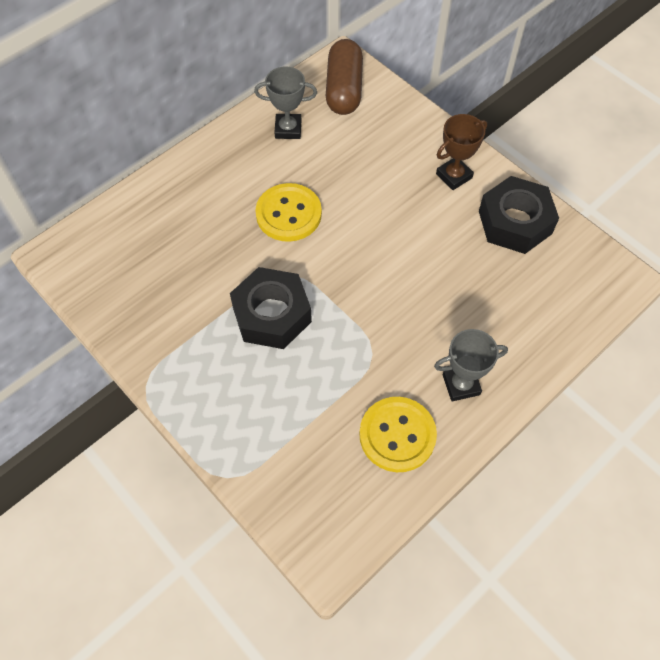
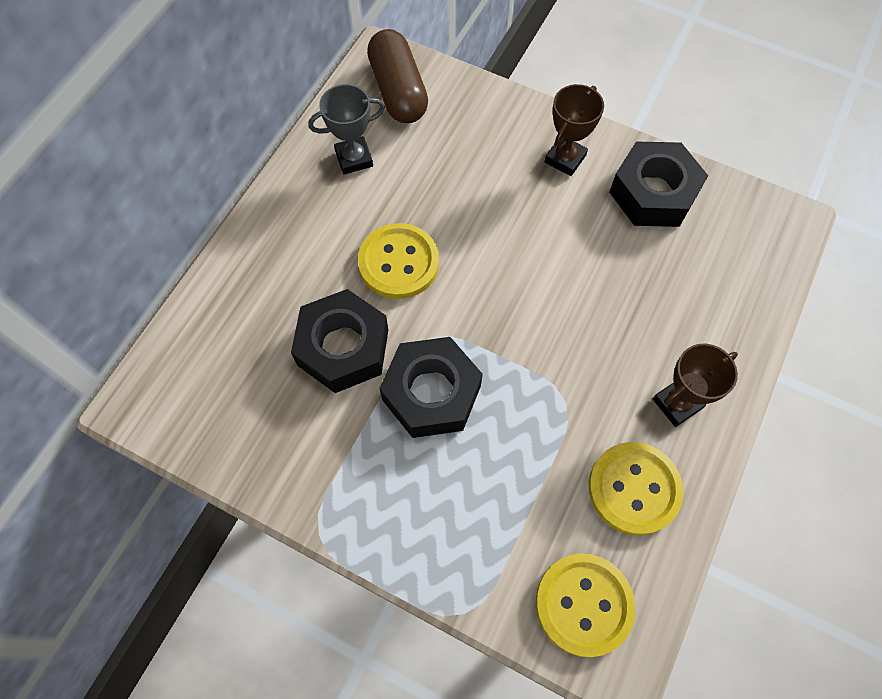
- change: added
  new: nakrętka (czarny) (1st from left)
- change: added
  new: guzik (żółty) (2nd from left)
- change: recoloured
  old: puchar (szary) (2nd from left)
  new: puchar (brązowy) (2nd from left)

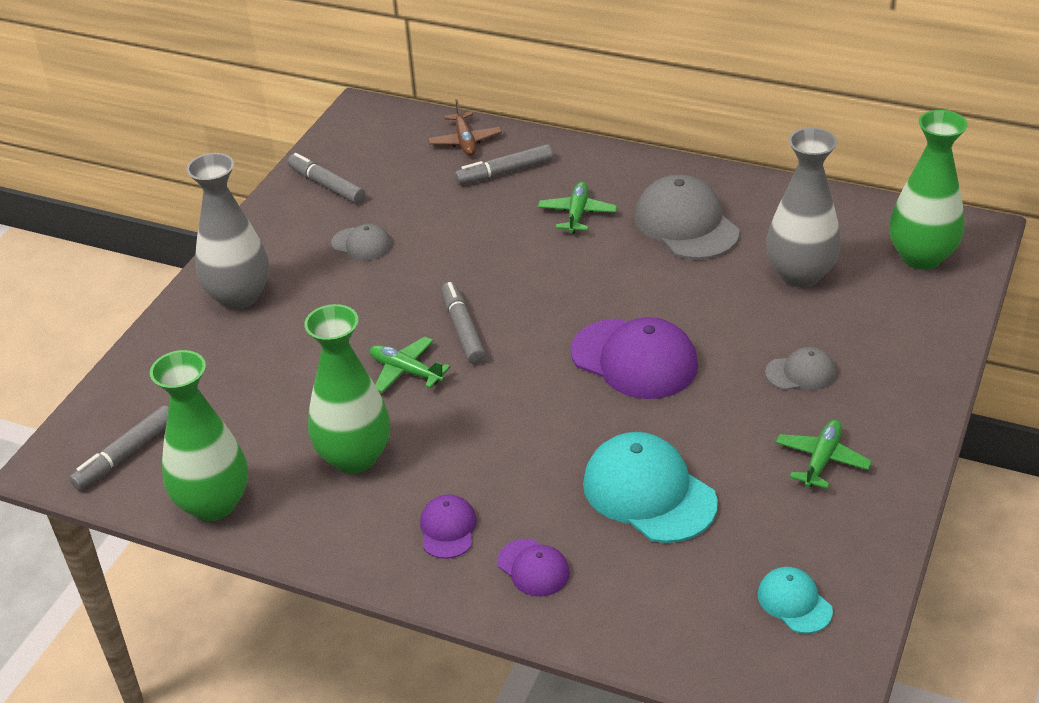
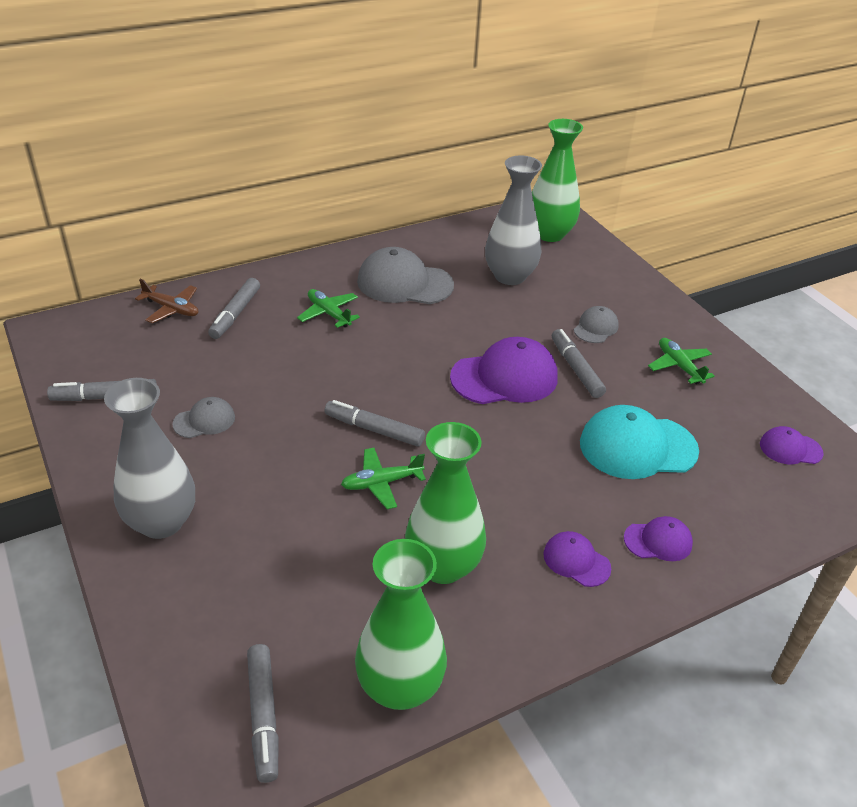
- change: added
  new: flamaster (szary) (5th from left)
- change: recoloured
  old: czapka (turkusowy) (2nd from left)
  new: czapka (fioletowy) (4th from left)

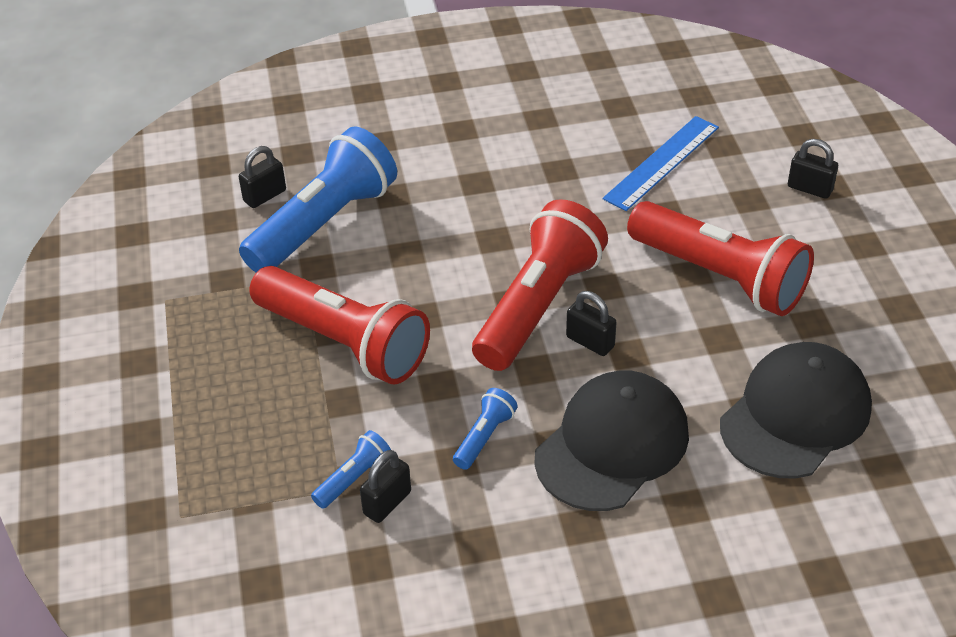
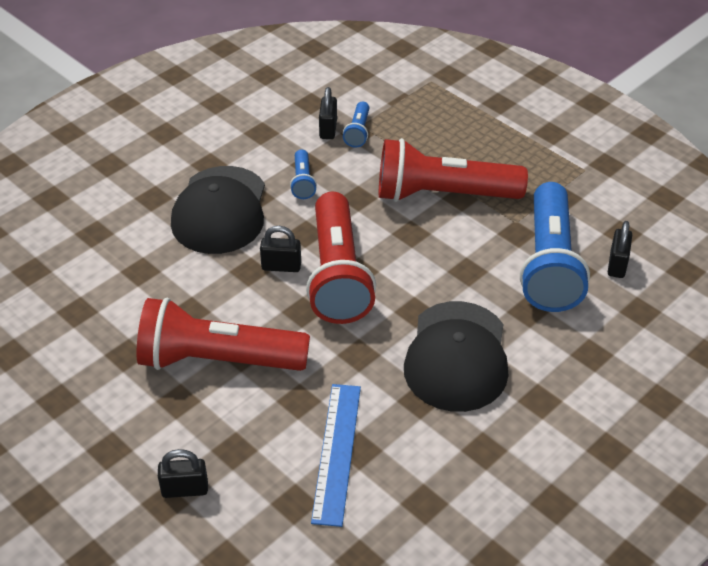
- change: moved
  old: czapka (czarny) (2nd from left)

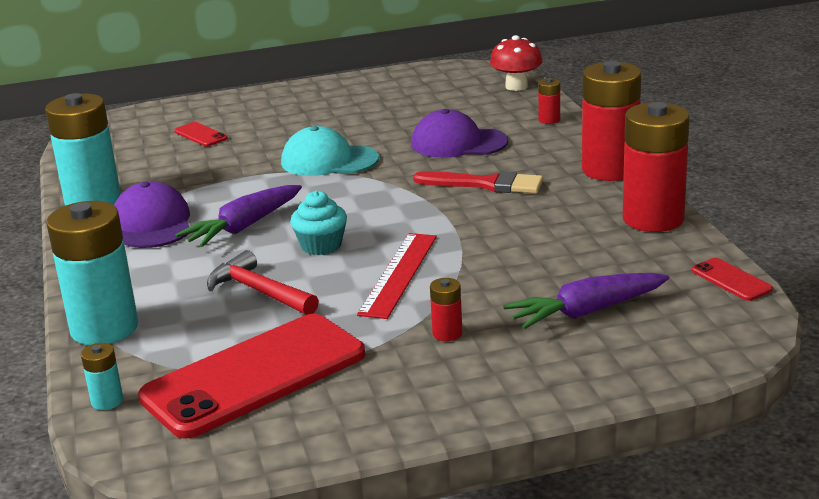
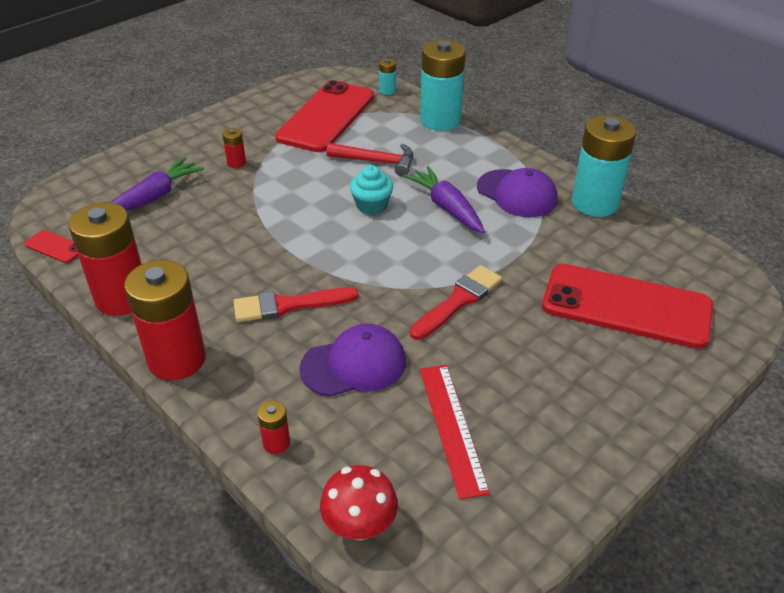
- change: moved
  old: linijka (czerwony)
- change: replaced
  old: czapka (turkusowy)
  new: pędzel (czerwony) (2nd from left)
- change: turned
  old: marchewka (fioletowy) (1st from left in the first image)
  degrees: -45
- change: resized
  old: telefon (czerwony) (1st from left in the first image)
  factor: 2.48

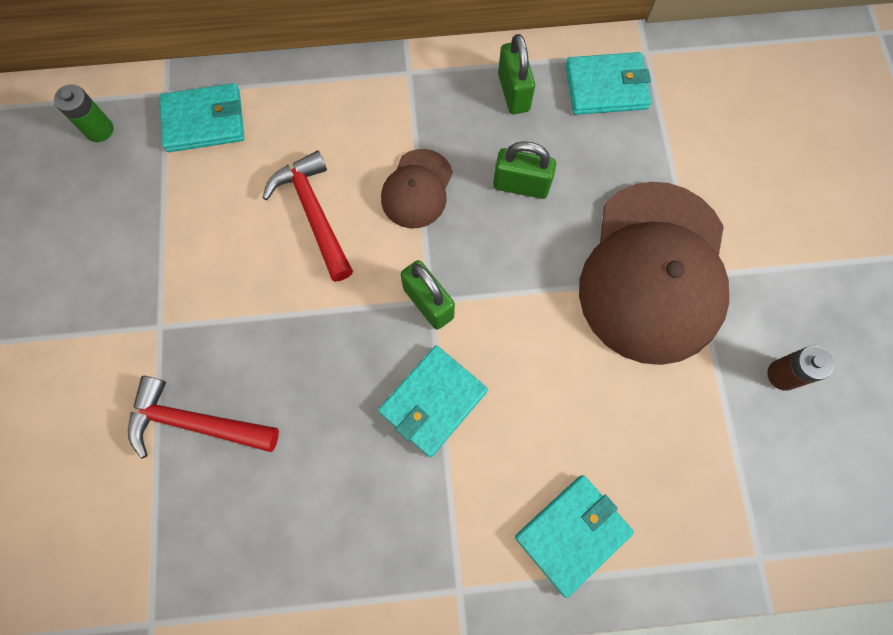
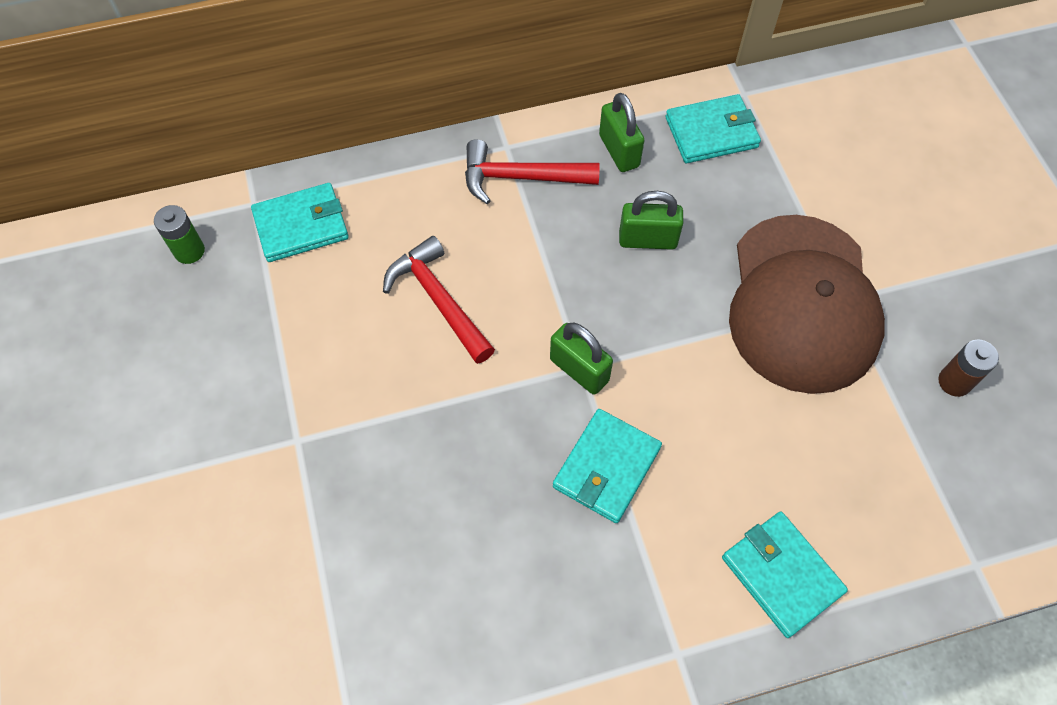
- change: removed
  old: czapka (brązowy) (1st from left)
- change: moved
  old: młotek (czerwony) (1st from left in the first image)
  new: młotek (czerwony) (2nd from left)
- change: turned
  old: portfel (turkusowy) (3rd from left in the first image)
  degrees: -75

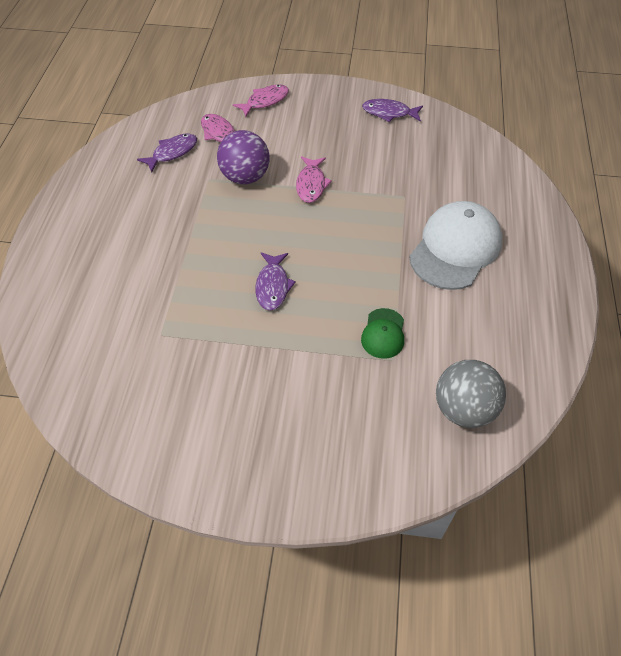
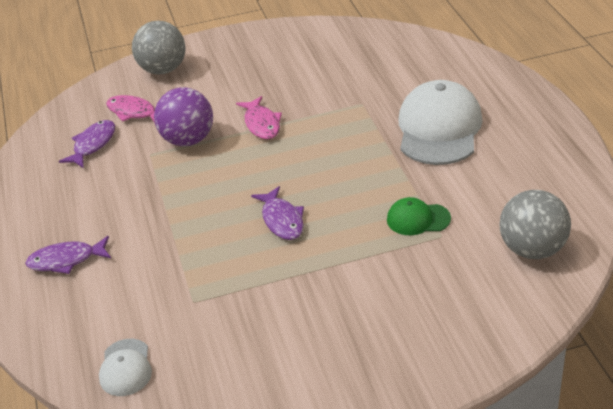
- change: added
  new: czapka (biały) (1st from left)
- change: moved
  old: ryba (fioletowy) (3rd from left in the first image)
  new: ryba (fioletowy) (1st from left)
- change: replaced
  old: ryba (różowy) (2nd from left)
  new: piłka (szary) (1st from left)
- change: turned
  old: czapka (zielony)
  degrees: 105

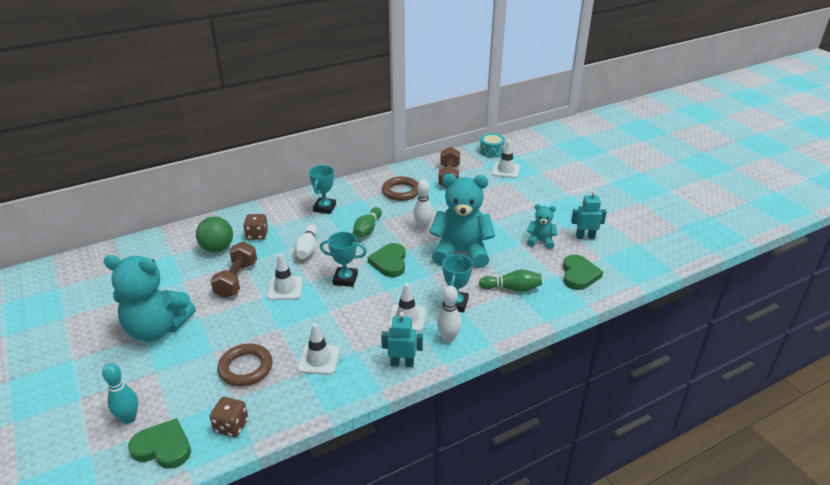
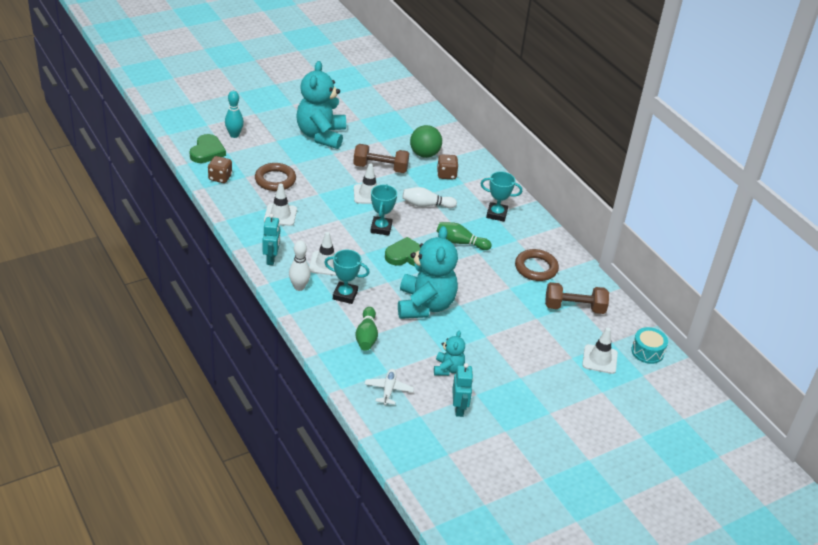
- change: removed
  old: kręgiel (biały) (2nd from left)
- change: replaced
  old: serce (zielony) (3rd from left)
  new: samolot (biały)

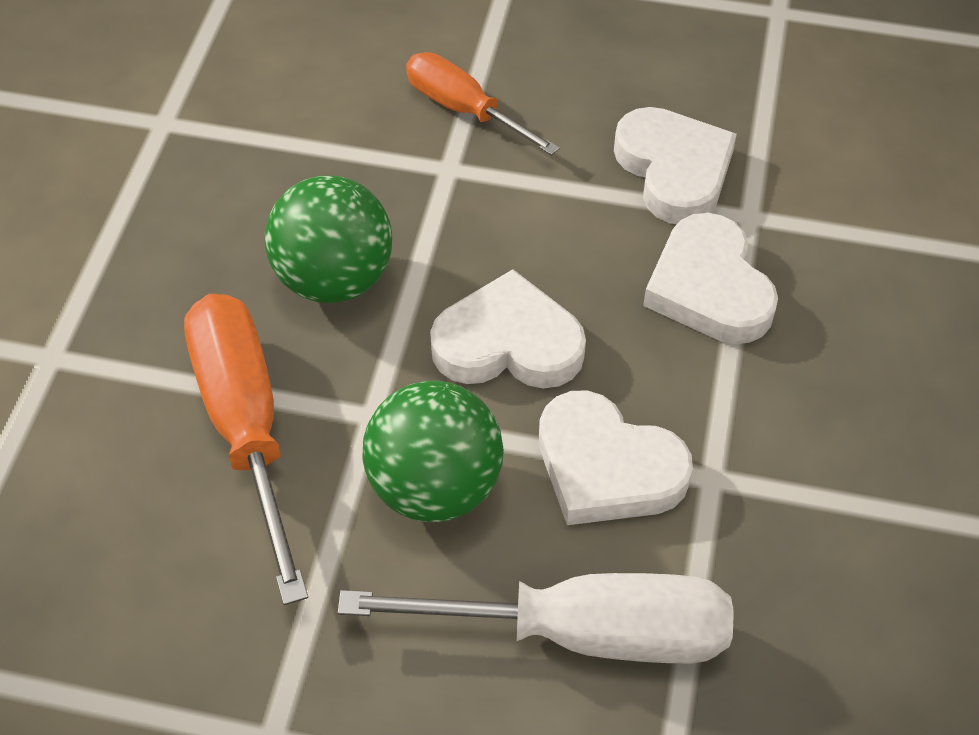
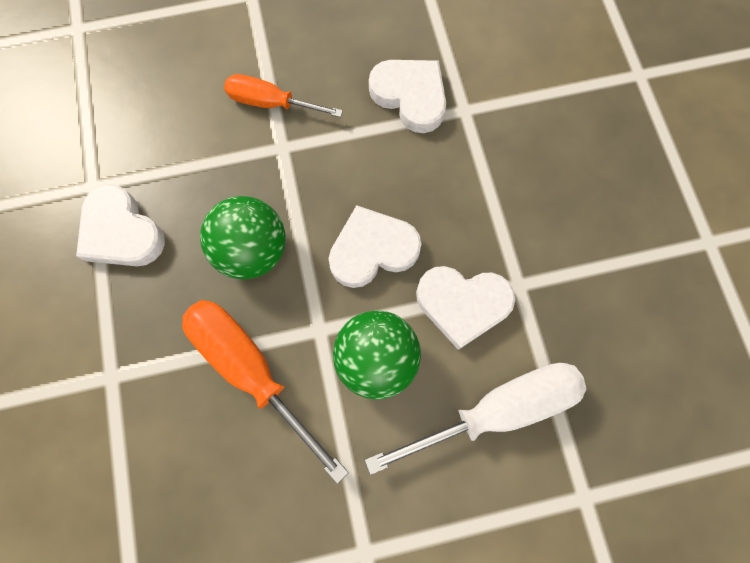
- change: moved
  old: serce (biały) (4th from left in the first image)
  new: serce (biały) (1st from left)

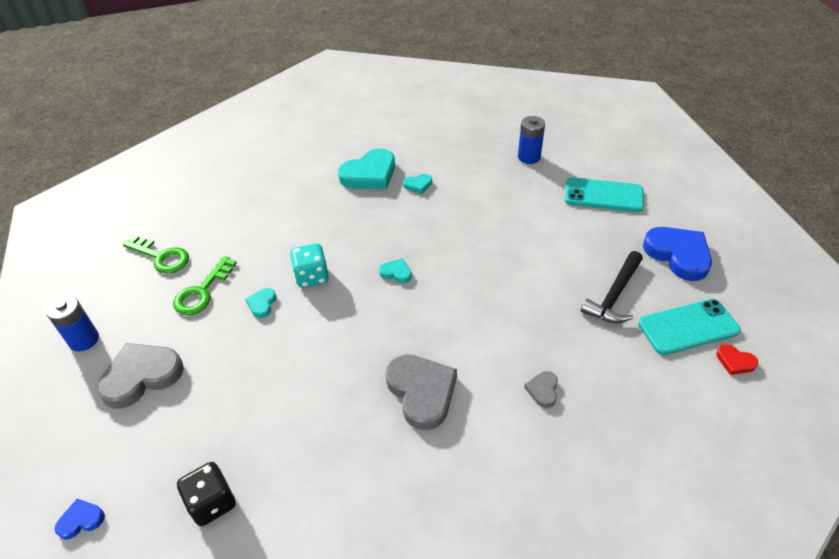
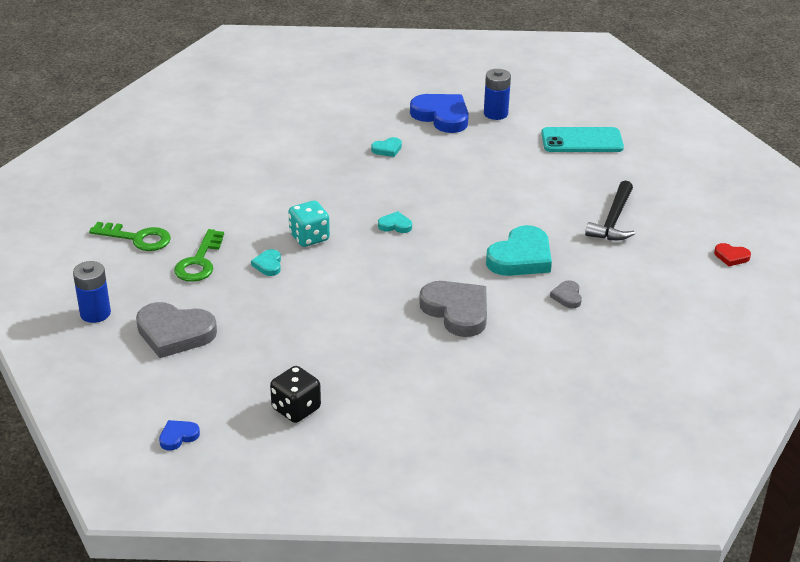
- change: removed
  old: telefon (turkusowy) (2nd from left)
- change: moved
  old: serce (turkusowy) (2nd from left in the first image)
  new: serce (turkusowy) (4th from left)
- change: moved
  old: serce (niebieski) (2nd from left)
- change: turned
  old: serce (szary) (1st from left)
  degrees: -120

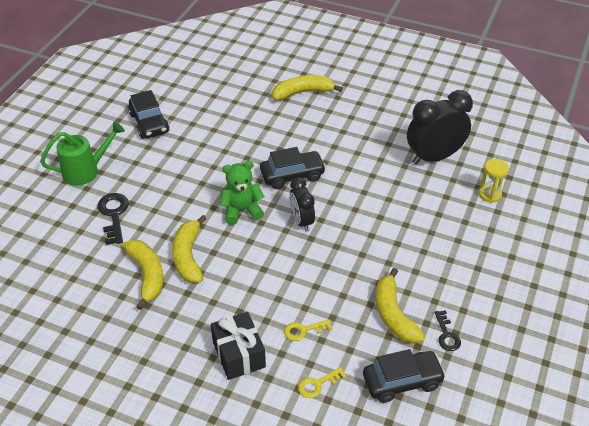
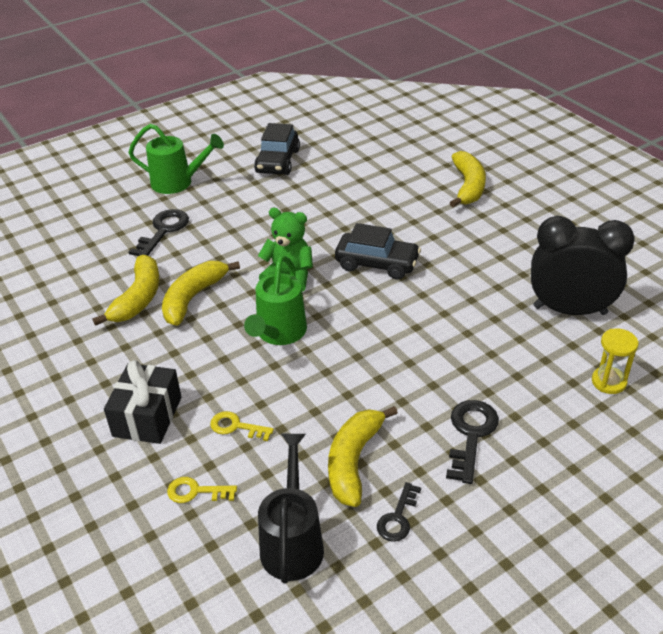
- change: removed
  old: budzik (czarny) (1st from left)
- change: added
  new: konewka (zielony) (2nd from left)
- change: added
  new: klucz (czarny) (3rd from left)
- change: replaced
  old: samochód (czarny) (3rd from left)
  new: konewka (czarny)
- change: turned
  old: banan (żółty) (3rd from left in the first image)
  degrees: 75

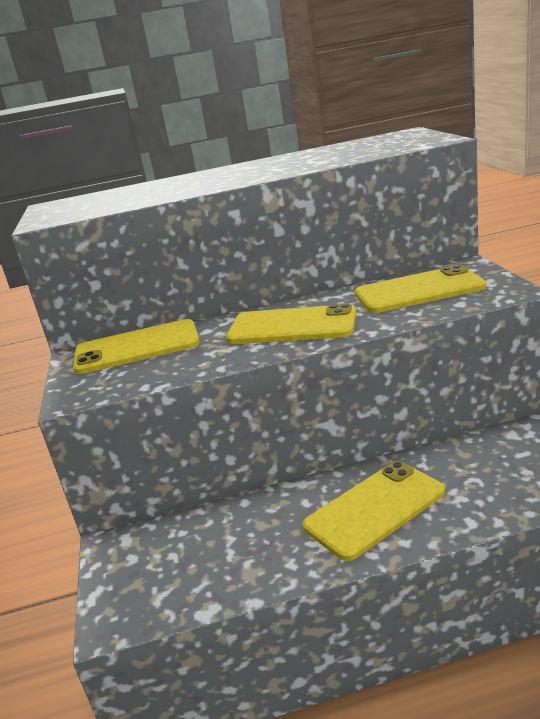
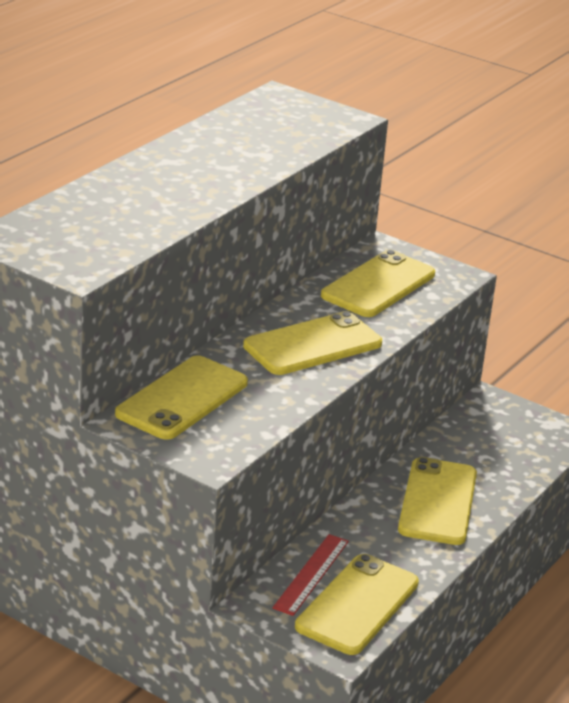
- change: added
  new: linijka (czerwony)
- change: added
  new: telefon (żółty) (3rd from left)

